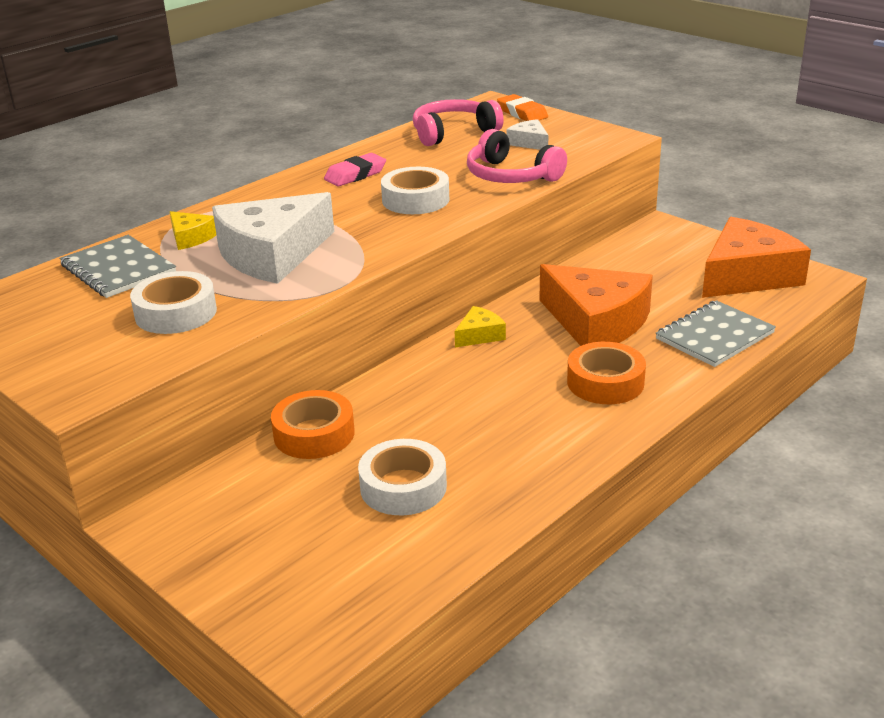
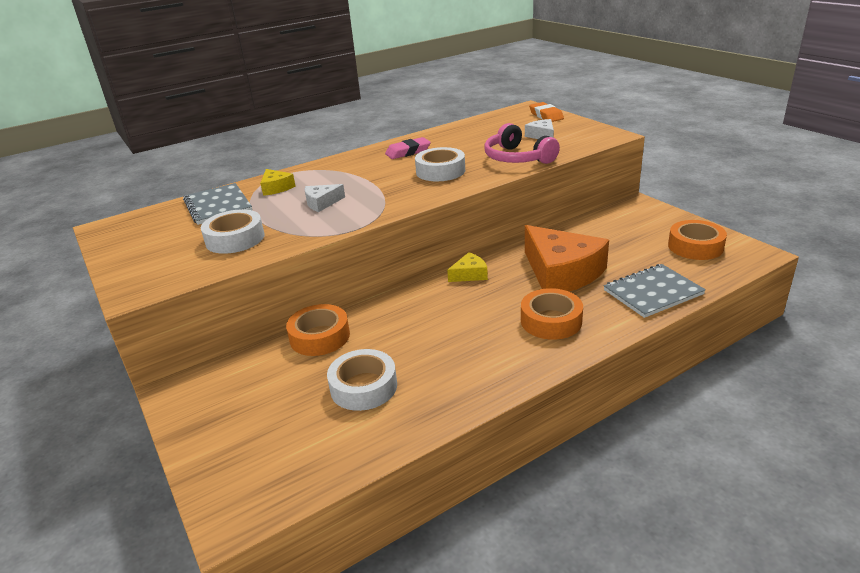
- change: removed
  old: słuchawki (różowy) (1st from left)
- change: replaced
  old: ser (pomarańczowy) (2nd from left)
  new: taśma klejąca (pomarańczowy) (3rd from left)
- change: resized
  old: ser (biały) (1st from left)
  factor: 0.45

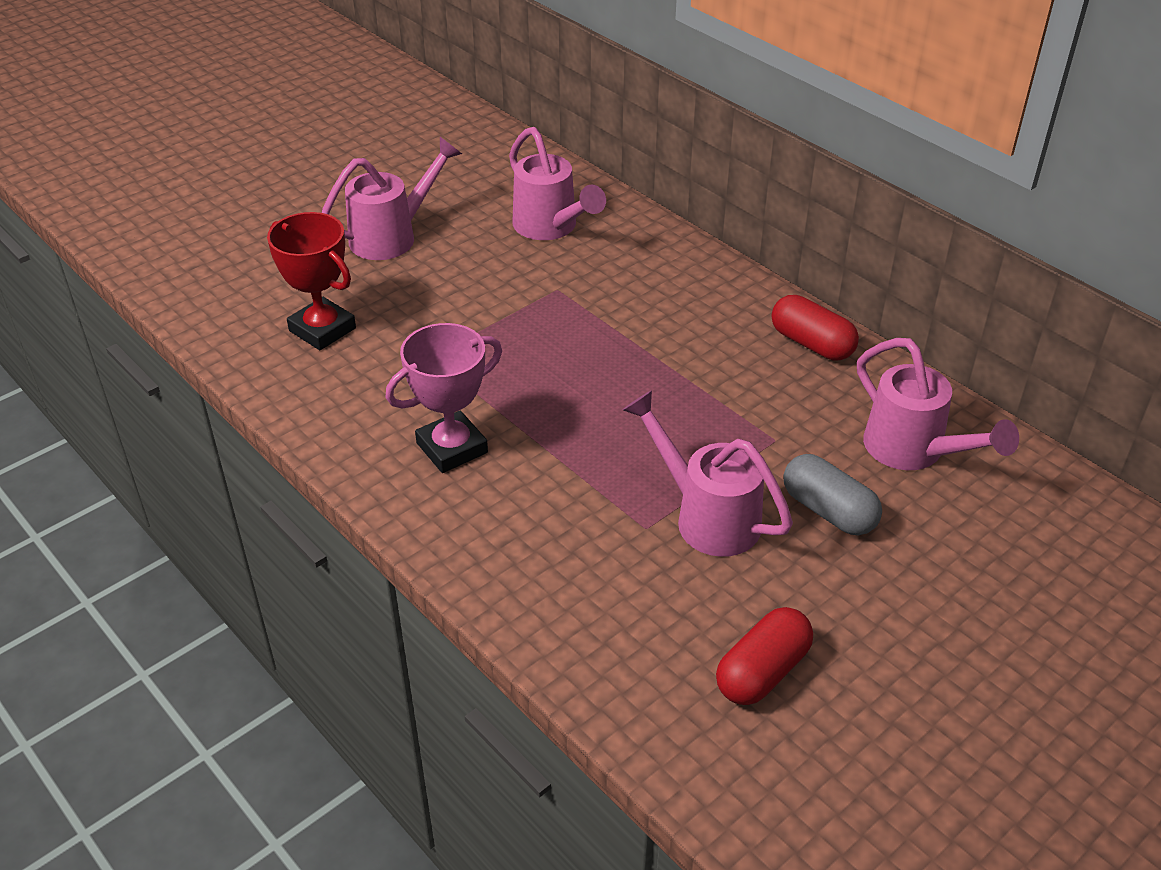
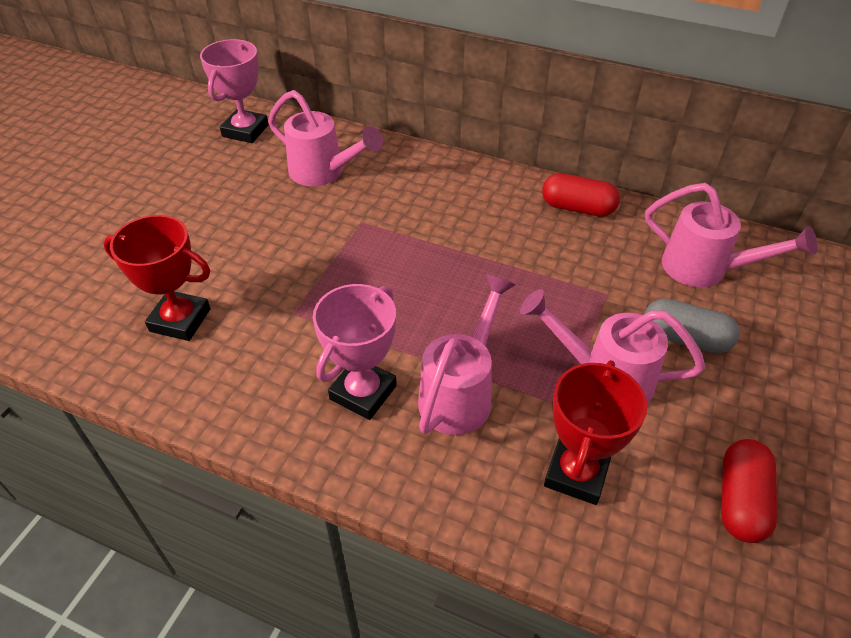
- change: added
  new: puchar (różowy) (1st from left)
- change: added
  new: puchar (czerwony) (2nd from left)
- change: moved
  old: konewka (różowy) (1st from left in the first image)
  new: konewka (różowy) (2nd from left)

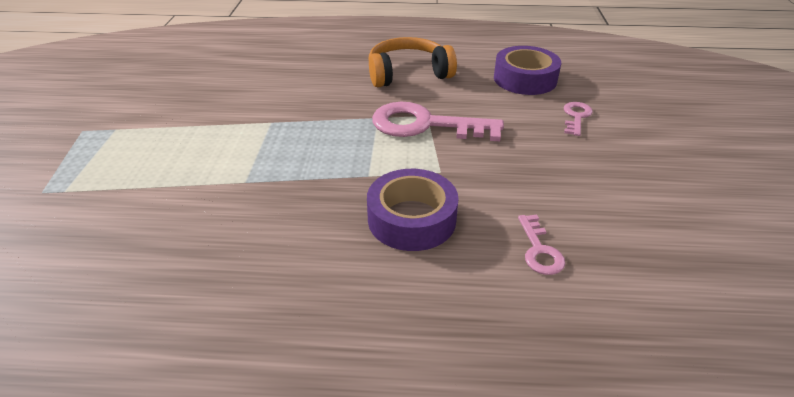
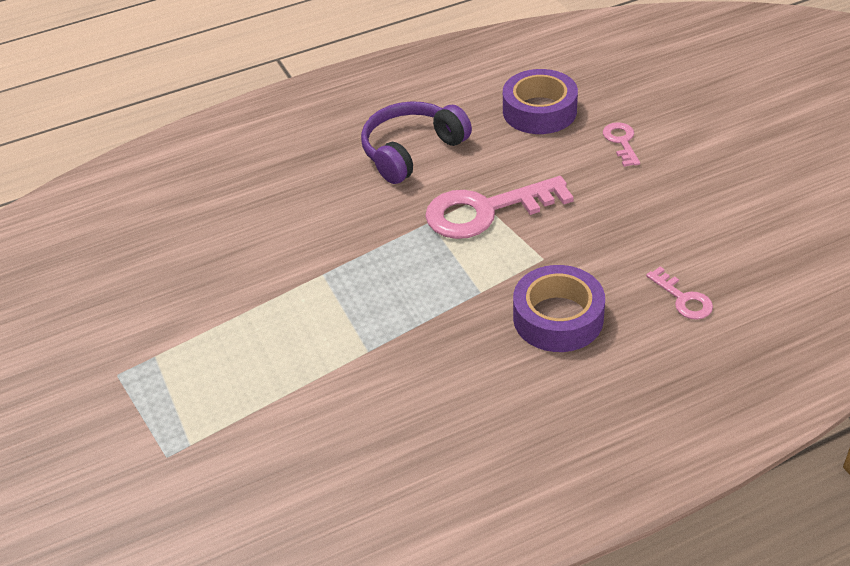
- change: recoloured
  old: słuchawki (pomarańczowy)
  new: słuchawki (fioletowy)

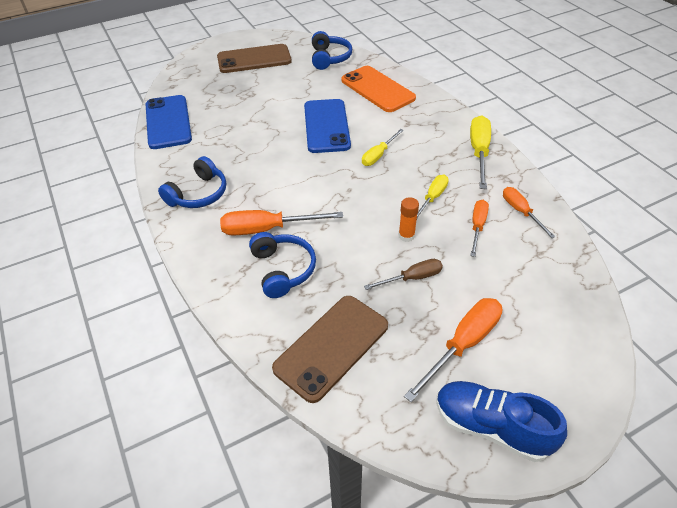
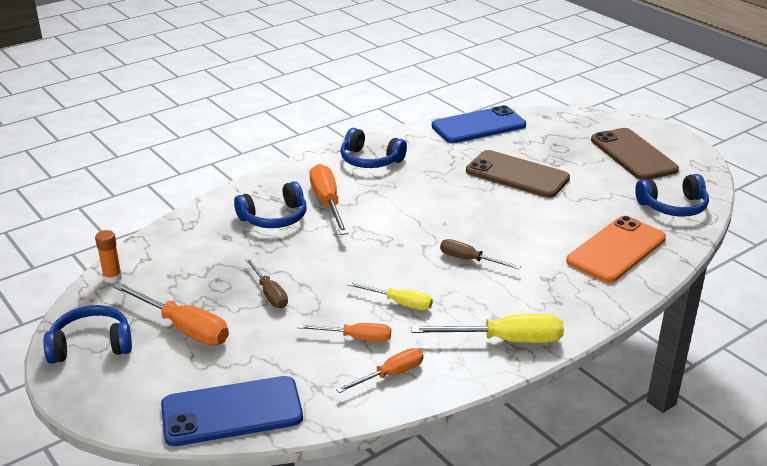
- change: moved
  old: telefon (brązowy) (2nd from left in the first image)
  new: telefon (brązowy) (1st from left)
- change: moved
  old: telefon (niebieski) (2nd from left in the first image)
  new: telefon (niebieski) (1st from left)
- change: moved
  old: klej w sztyfcie (pomarańczowy)
- change: replaced
  old: but (niebieski)
  new: słuchawki (niebieski) (1st from left)
- change: recoloured
  old: śrubokręt (żółty) (1st from left)
  new: śrubokręt (brązowy) (2nd from left)

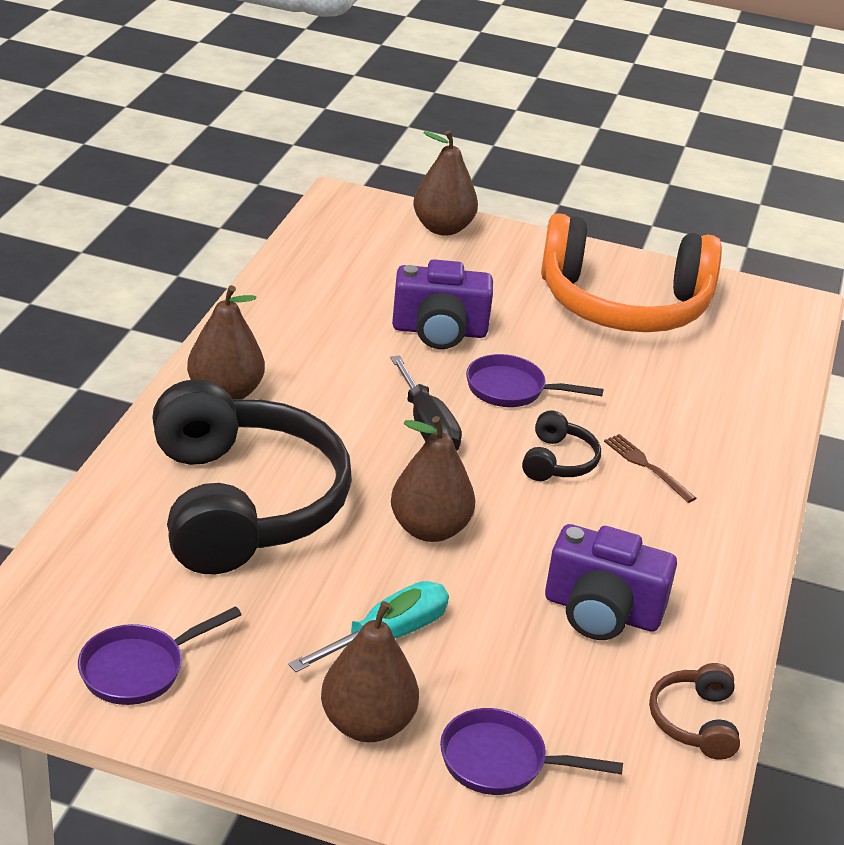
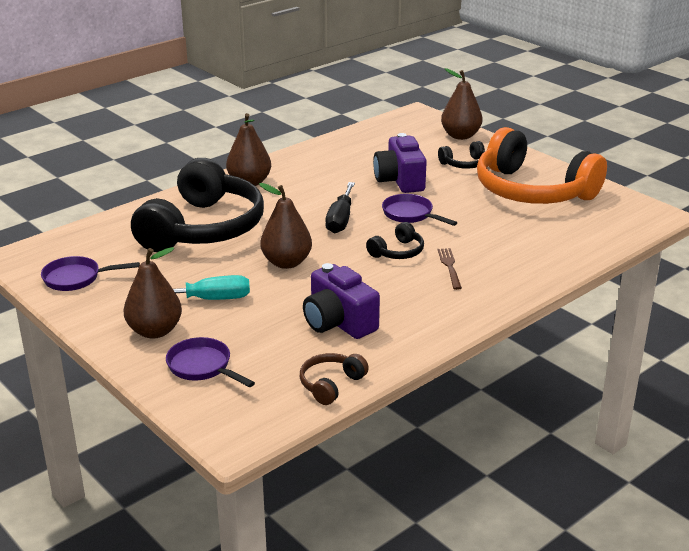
- change: added
  new: słuchawki (czarny) (3rd from left)
- change: turned
  old: aparat fotograficzny (fioletowy) (1st from left in the first image)
  degrees: 45

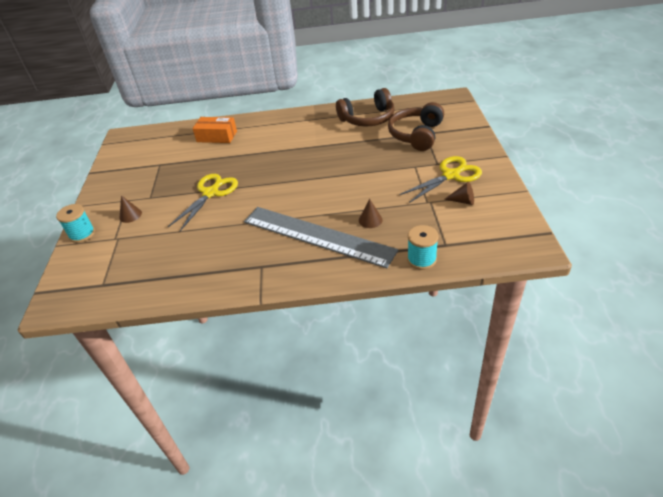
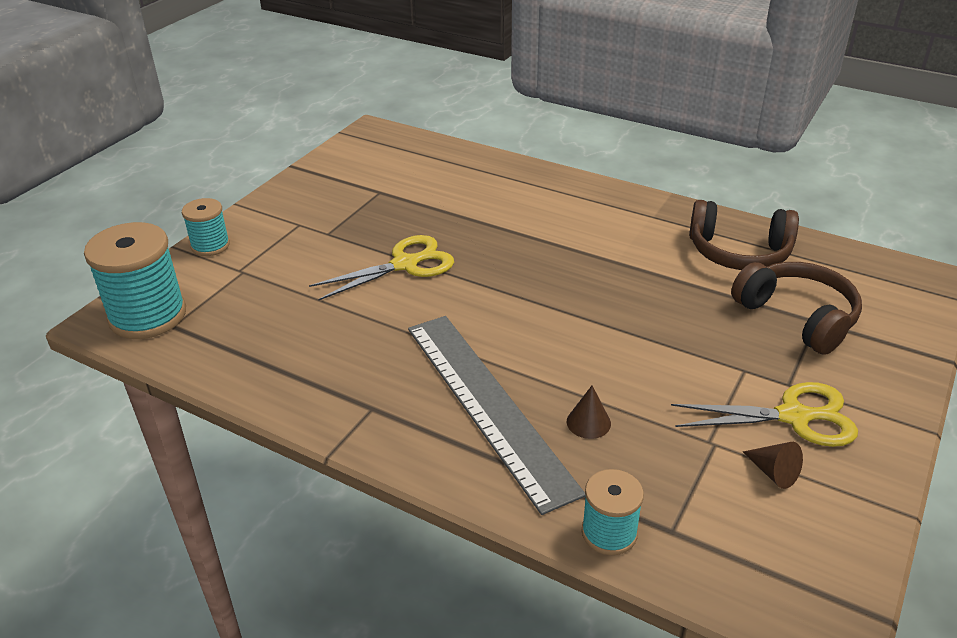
- change: removed
  old: stożek (brązowy) (1st from left)
- change: removed
  old: pudełko (pomarańczowy)
- change: added
  new: szpulka (turkusowy) (1st from left)
- change: turned
  old: słuchawki (brązowy) (2nd from left)
  degrees: 90

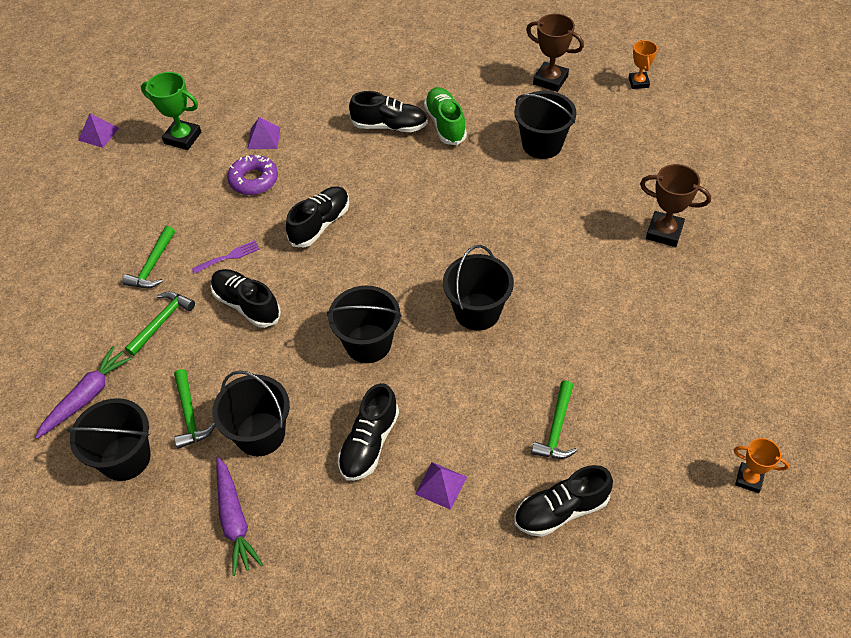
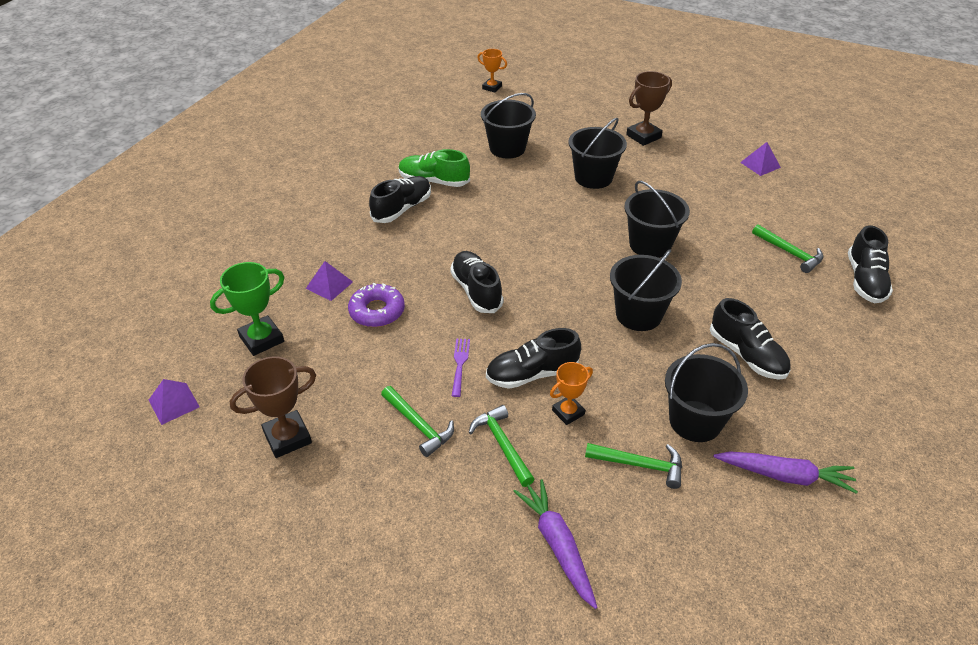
- change: moved
  old: wiadro (czarny) (1st from left in the first image)
  new: wiadro (czarny) (2nd from left)
- change: moved
  old: piramida (fioletowy) (3rd from left)
- change: moved
  old: puchar (brązowy) (1st from left)
- change: moved
  old: puchar (pomarańczowy) (2nd from left)

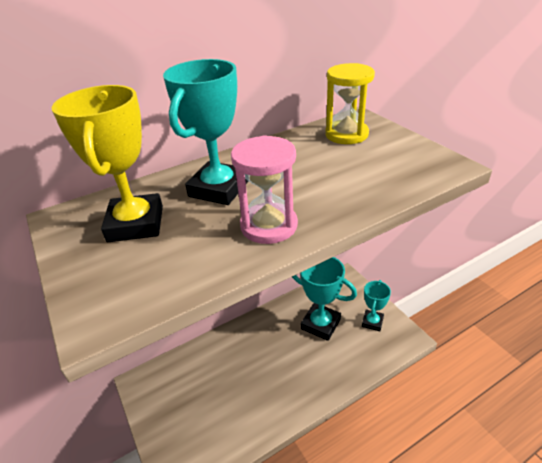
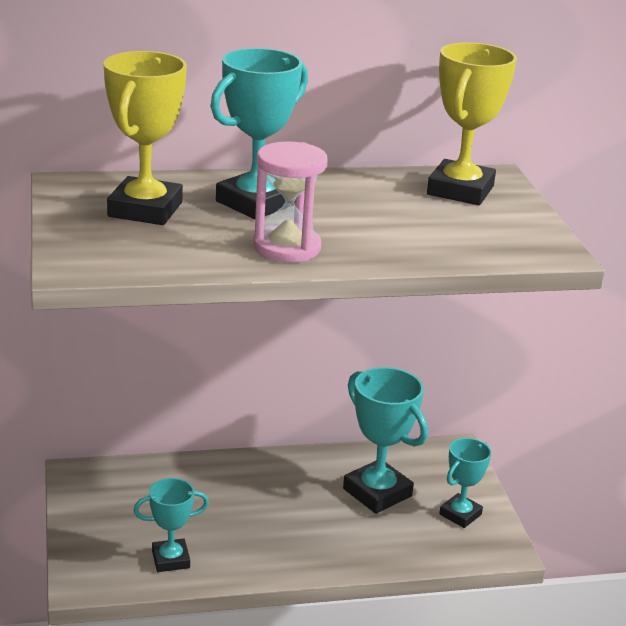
- change: added
  new: puchar (turkusowy) (1st from left)
- change: replaced
  old: klepsydra (żółty)
  new: puchar (żółty) (2nd from left)

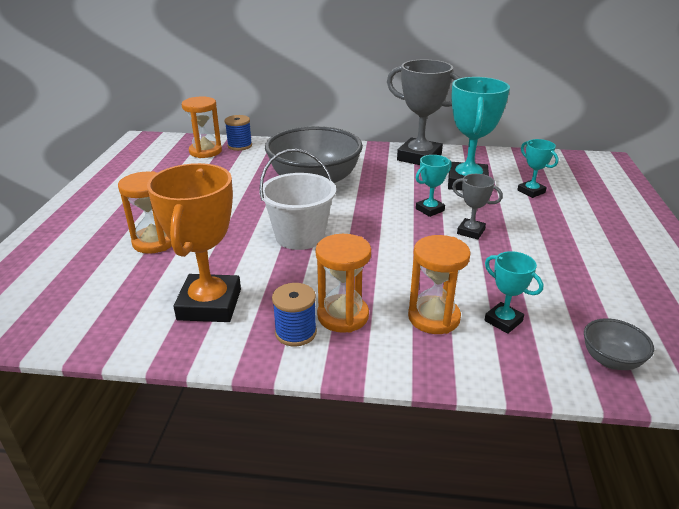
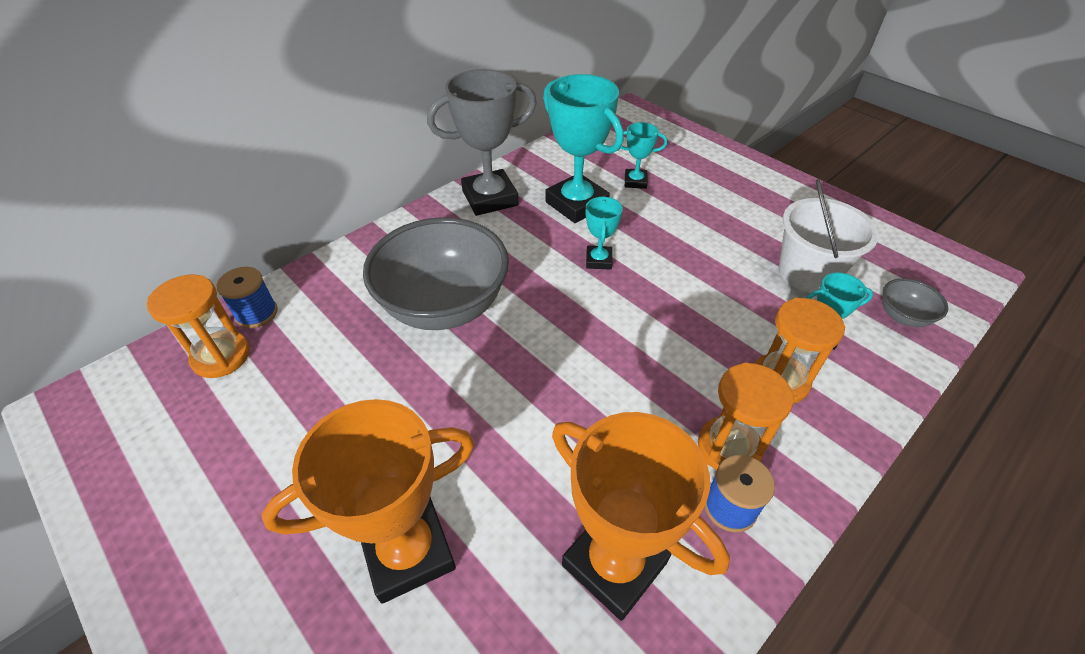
- change: removed
  old: puchar (szary) (2nd from left)
- change: moved
  old: wiadro (biały)
- change: replaced
  old: klepsydra (pomarańczowy) (1st from left)
  new: puchar (pomarańczowy) (1st from left)

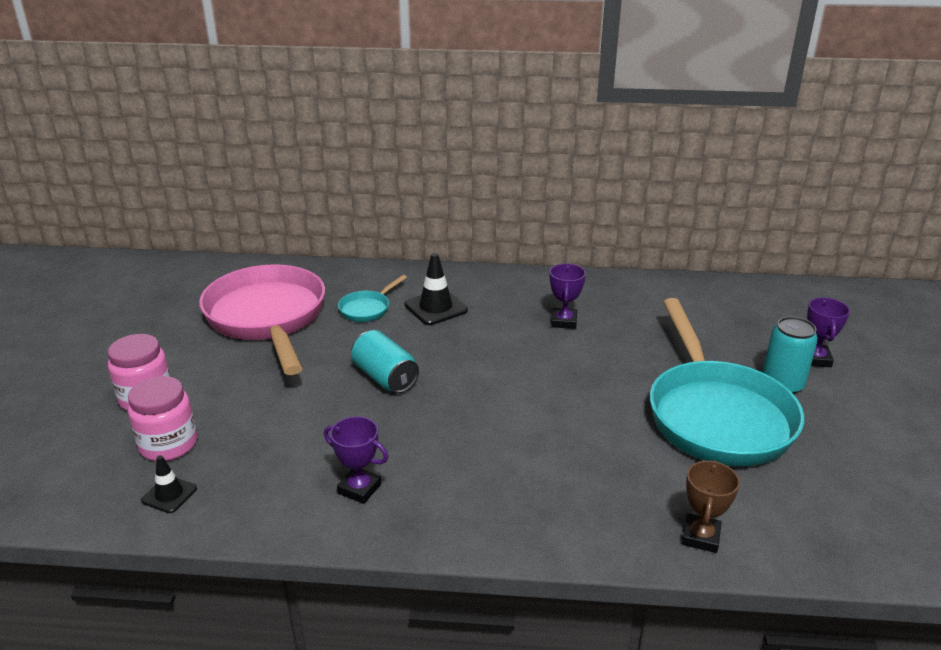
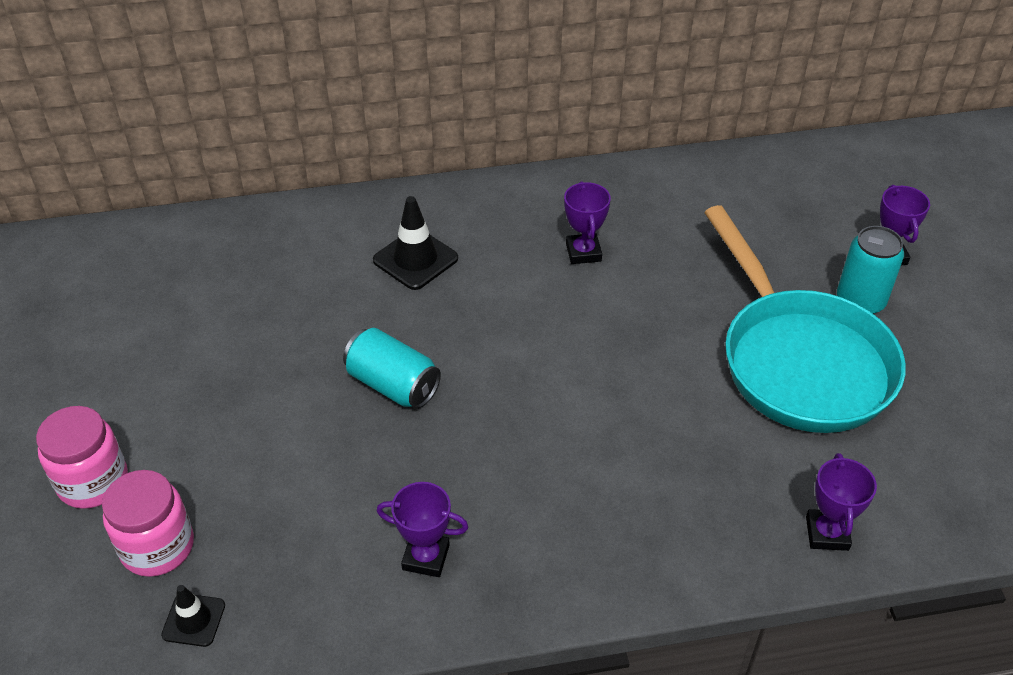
- change: removed
  old: patelnia (różowy)
- change: removed
  old: patelnia (turkusowy) (1st from left)
- change: recoloured
  old: puchar (brązowy)
  new: puchar (fioletowy) (3rd from left)

